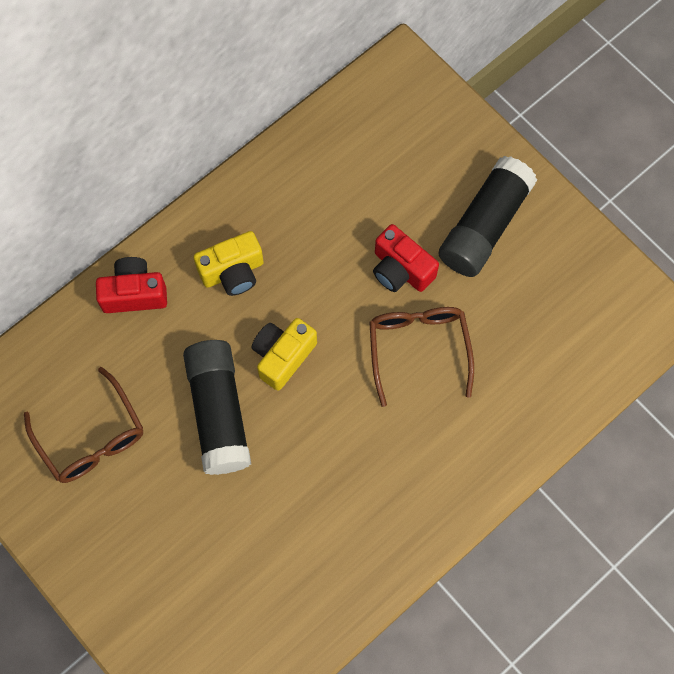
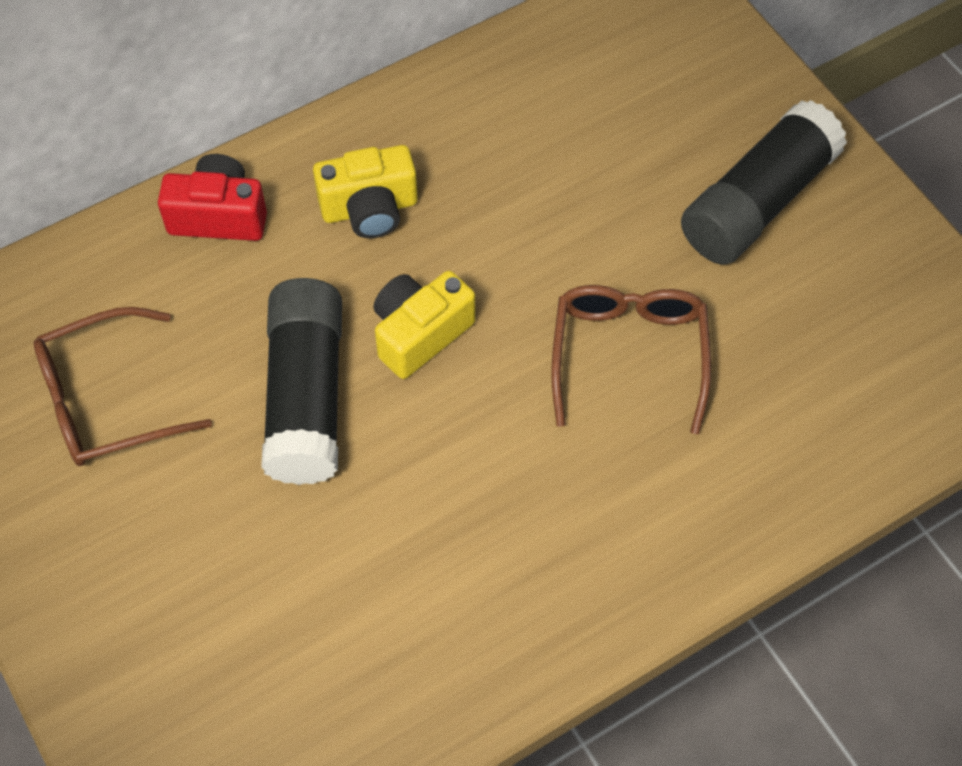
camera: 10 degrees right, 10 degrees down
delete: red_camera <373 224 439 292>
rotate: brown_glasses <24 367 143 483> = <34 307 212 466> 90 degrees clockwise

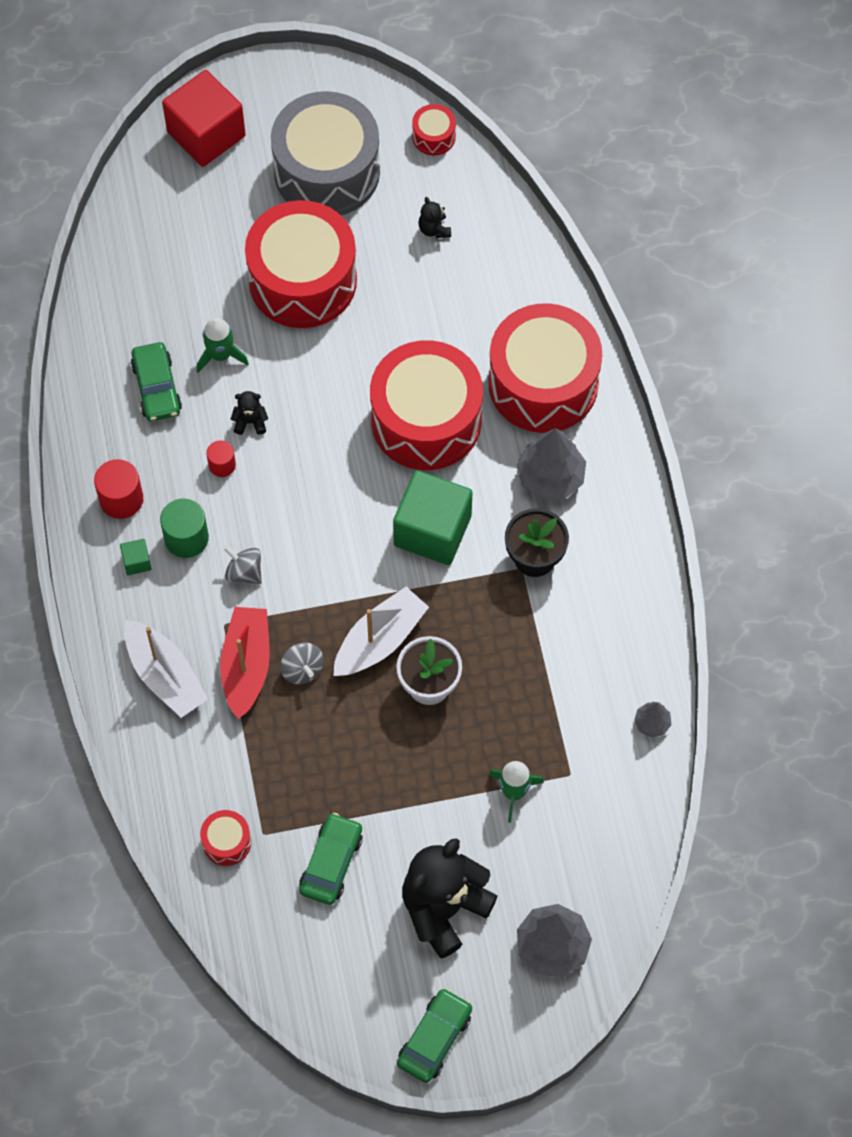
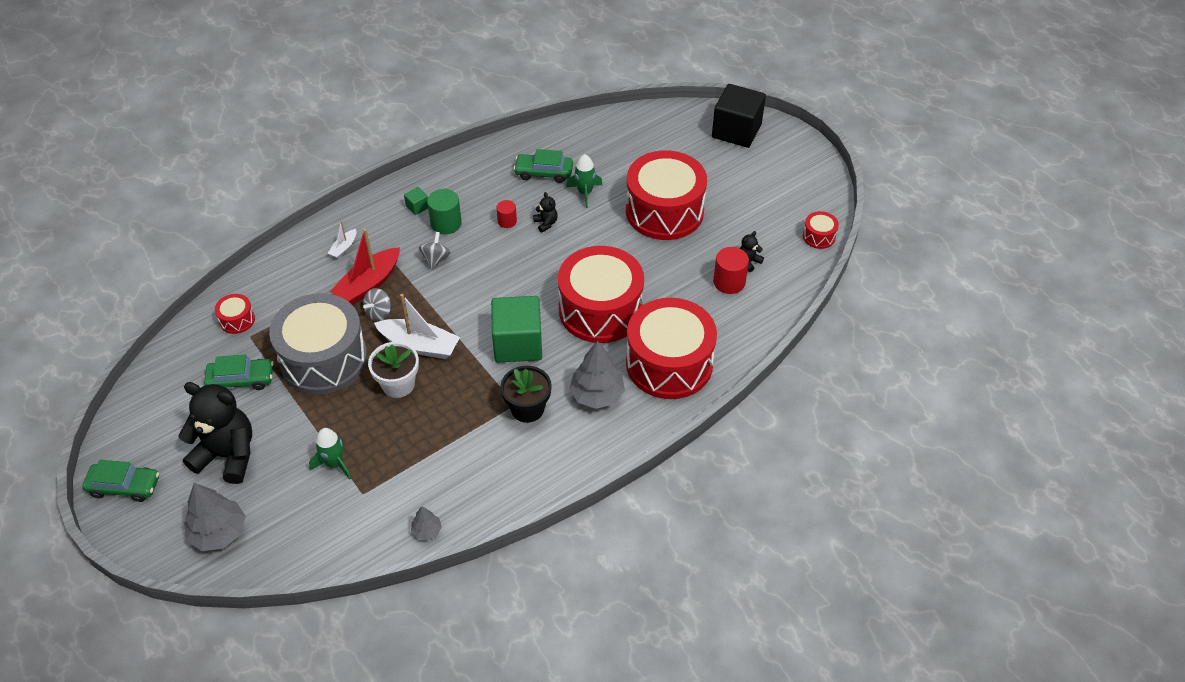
camera: 65 degrees right, 15 degrees down
move: red_cylinder <94 459 143 519> to <713 247 749 294>; grey_drum <271 91 380 215> to <269 293 367 395>
recolor: red_cube <162 70 246 167> to black_cube <712 84 766 148>
rotate: green_car <131 342 182 422> = <514 149 573 183> 45 degrees clockwise; red_boat <220 607 270 719> = <330 229 400 305> 150 degrees clockwise
resize: white_boat <124 620 208 718> = <328 221 357 259> x0.50

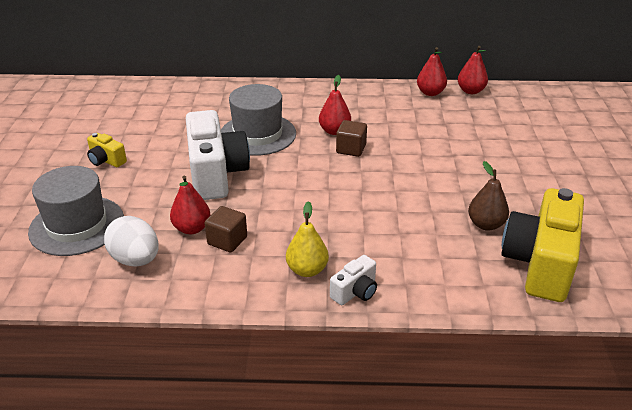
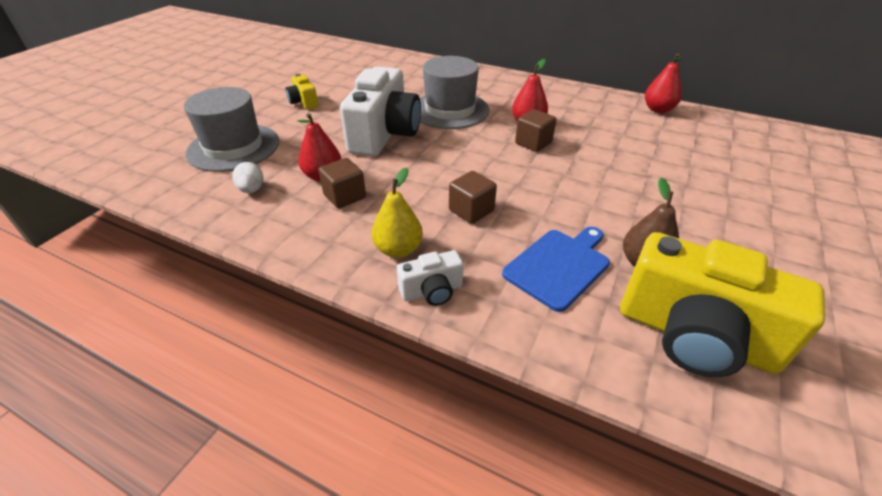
camera: 25 degrees right, 5 degrees up
delete: red_pear <458 46 488 94>
insert: brown_cube <449 171 497 224>; blue_cutting_board <502 227 610 312>
rotate: yellow_camera <501 188 584 302> = <620 232 825 377> 105 degrees counterclockwise
resize: white_egg <104 216 159 267> = <232 162 263 193> x0.59

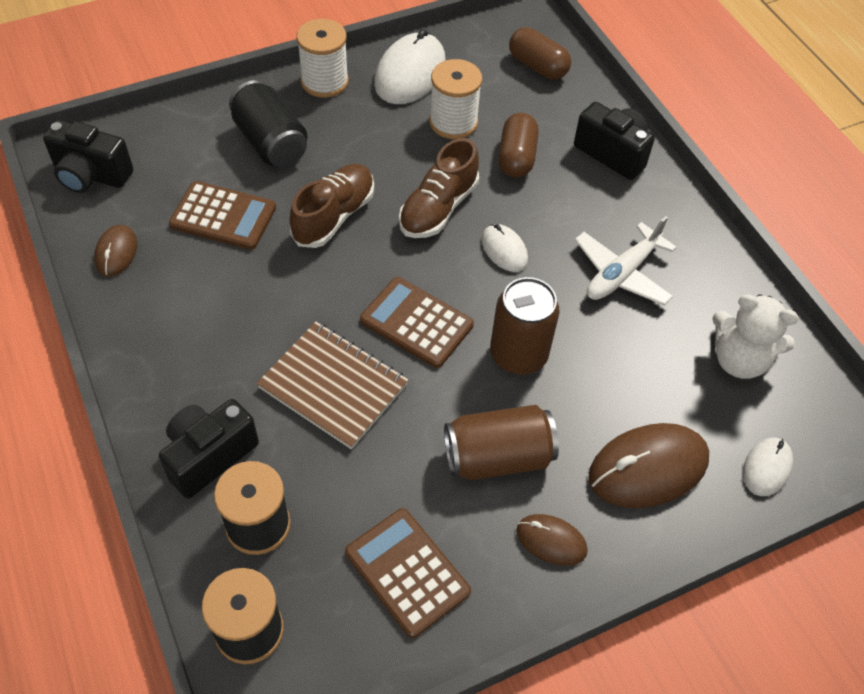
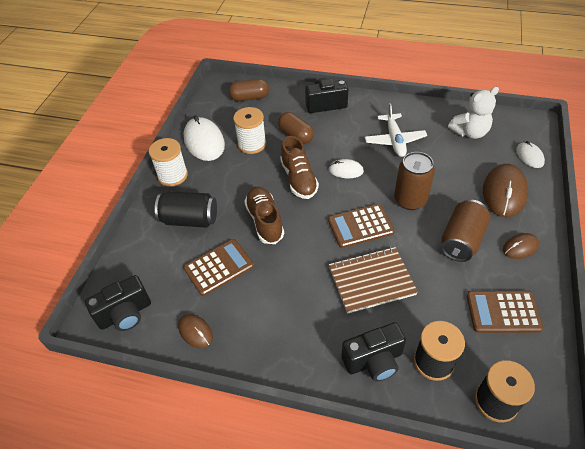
camera: 45 degrees left, 5 degrees down
rotate: black_camera <159 399 259 498> = <341 322 406 381> 105 degrees counterclockwise

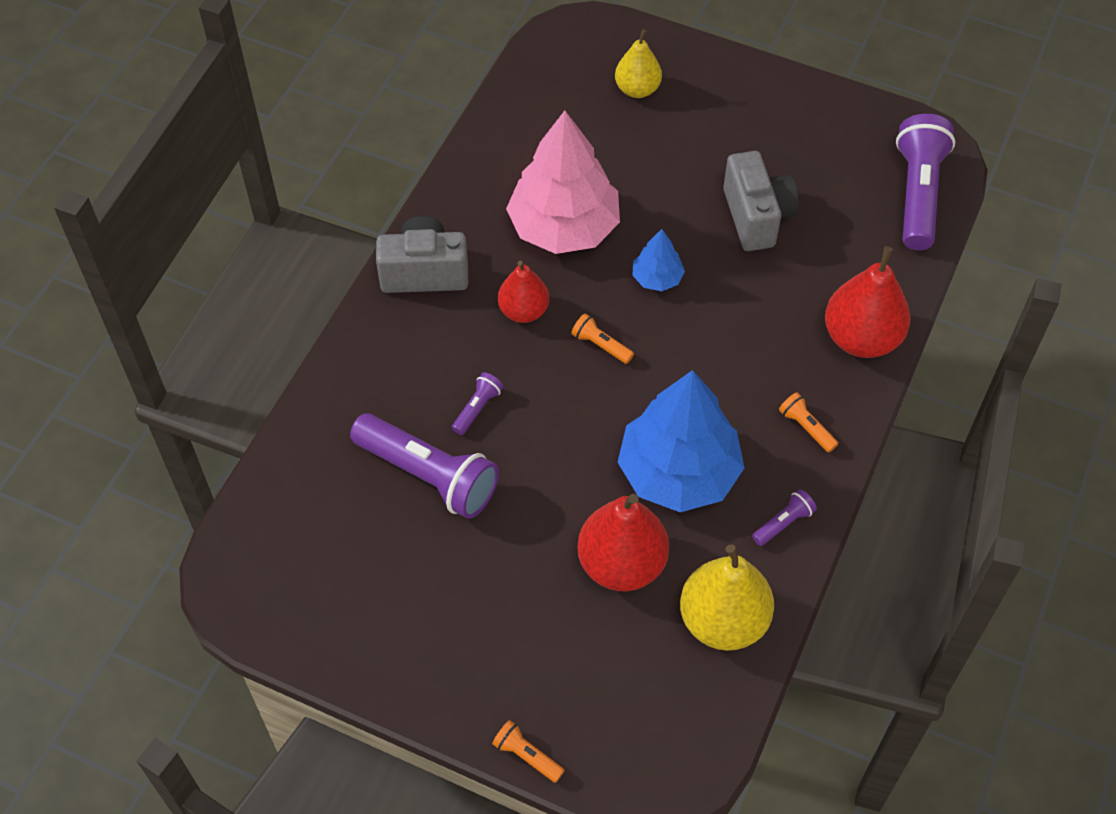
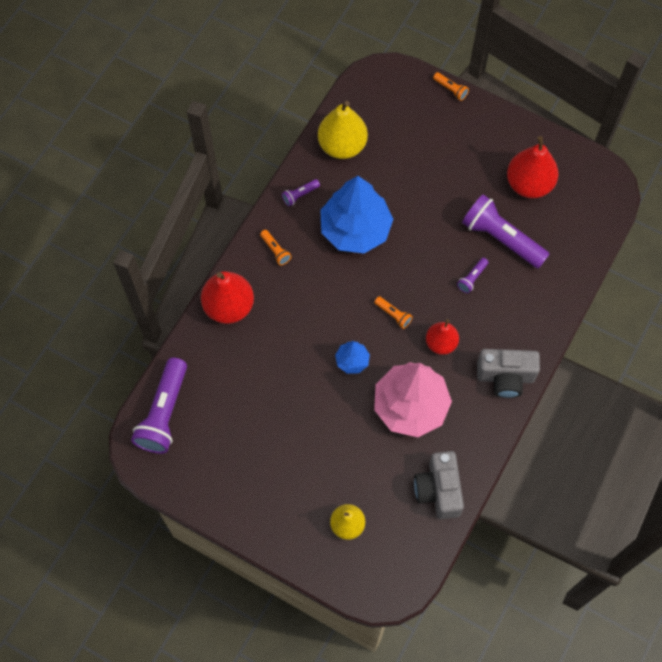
camera: 175 degrees left, 10 degrees up
move: red_pear <577 494 669 591> to <507 136 558 198>; grey_camera <723 151 799 251> to <414 451 464 519>

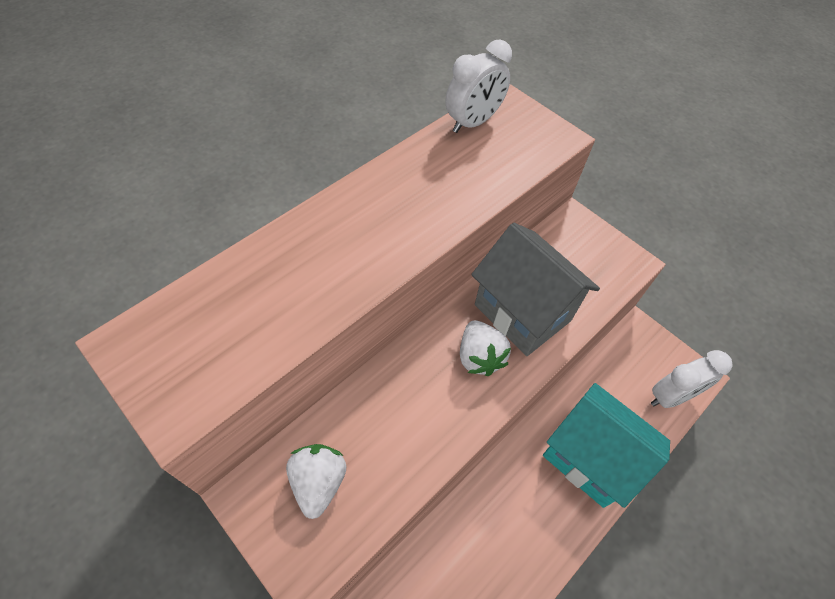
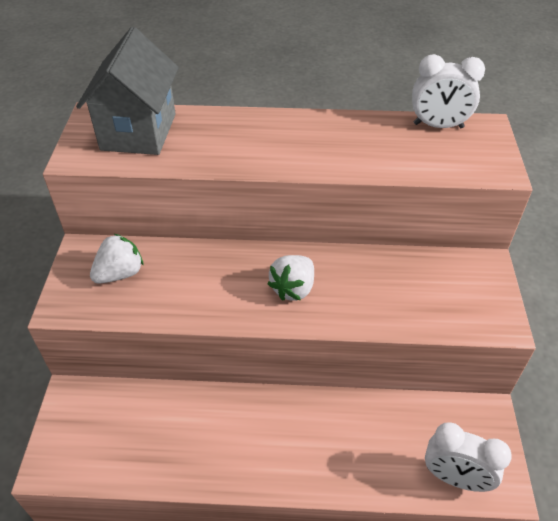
camera: 50 degrees right, 10 degrees down
delete: turquoise_house <543 383 670 508>
move: grey_house <471 223 600 356> to <76 27 179 155>

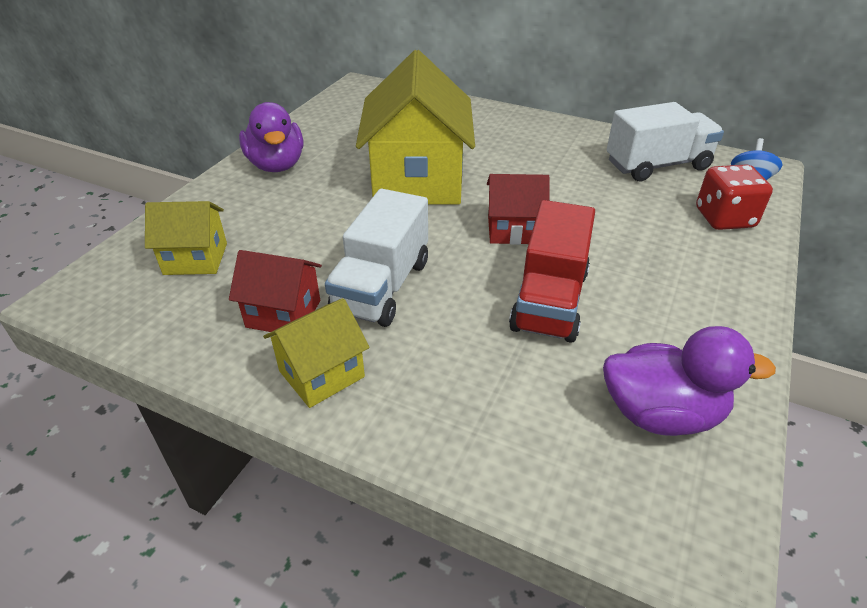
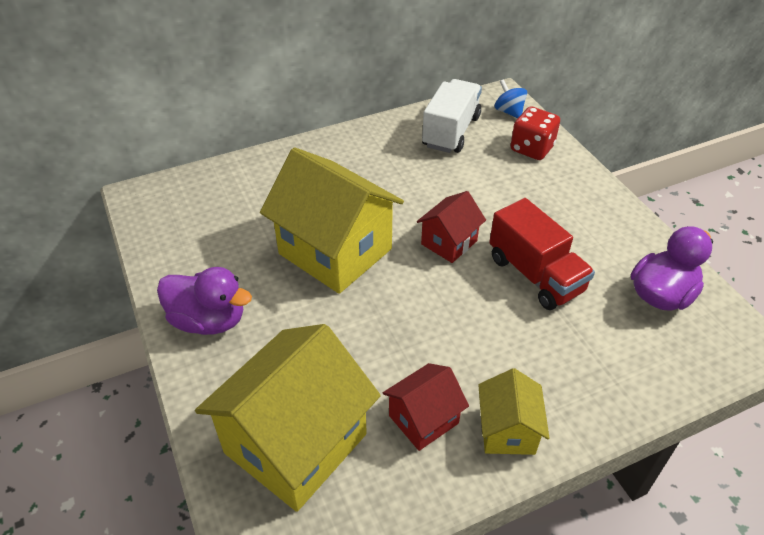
camera: 50 degrees left, 5 degrees up
delete: white_truck <325 189 428 327>
resize: yellow_house <145 201 227 275> = <195 324 381 512> x1.97

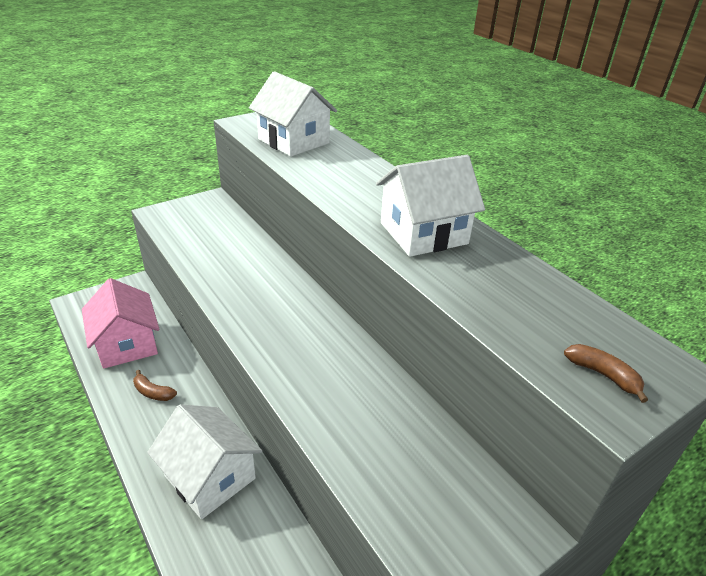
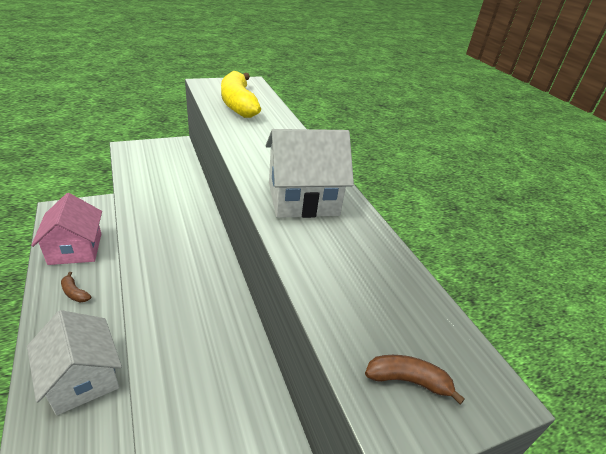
camera: 10 degrees right, 0 degrees up
replace: white_house <249 71 337 157> to yellow_banana <221 71 261 118>
rotate: brown_banana <564 344 648 403> = <365 355 465 404> 45 degrees counterclockwise

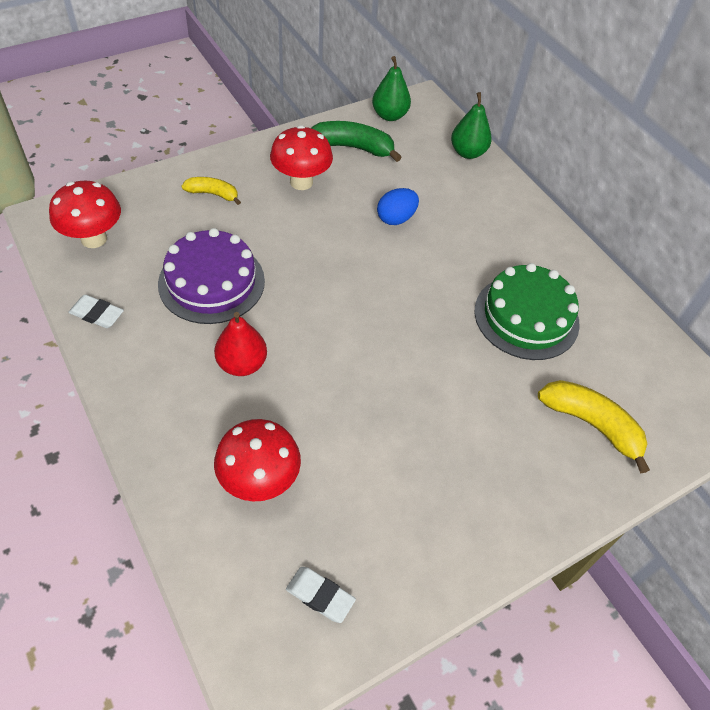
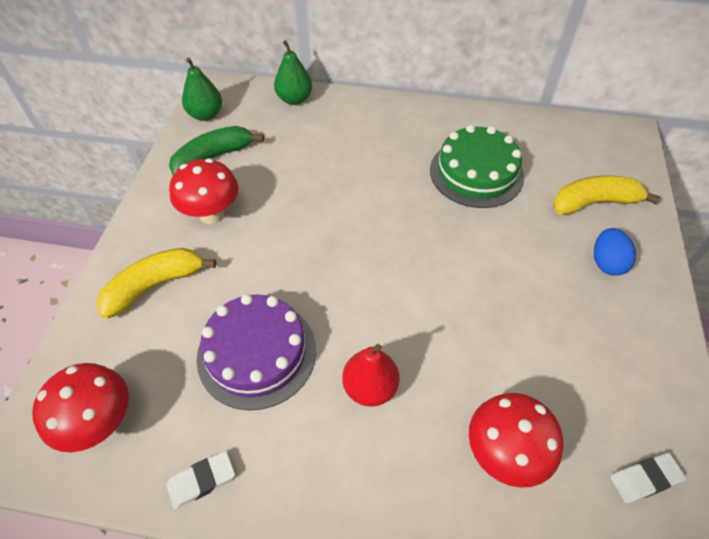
camera: 45 degrees left, 0 degrees up
move: blue_egg <377 188 419 225> to <594 228 636 276>
resize: yellow_banana <181 177 241 205> = <97 248 216 319> x1.64

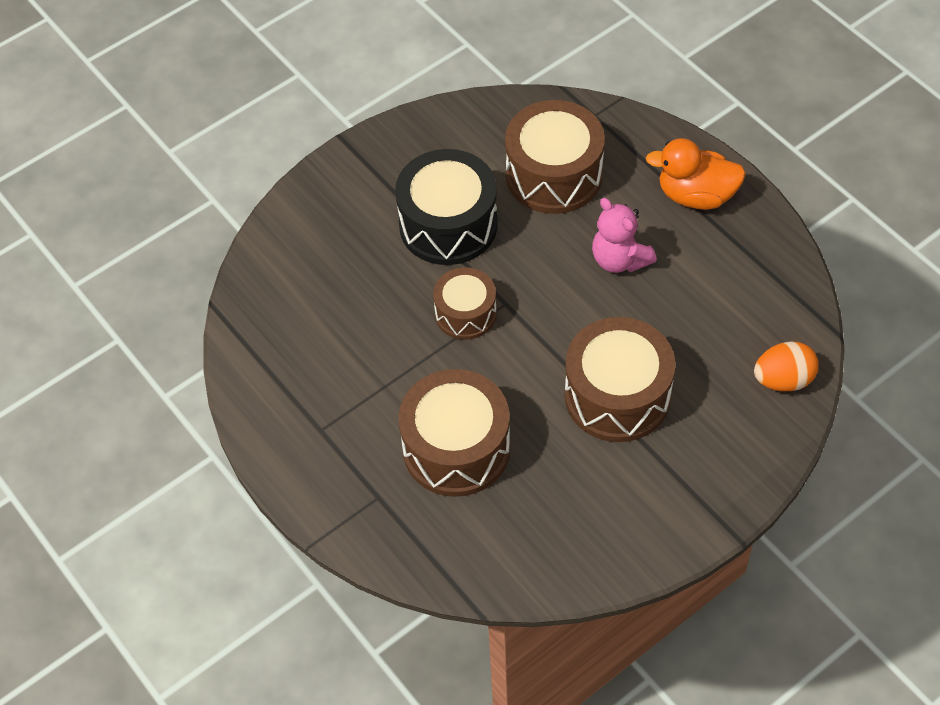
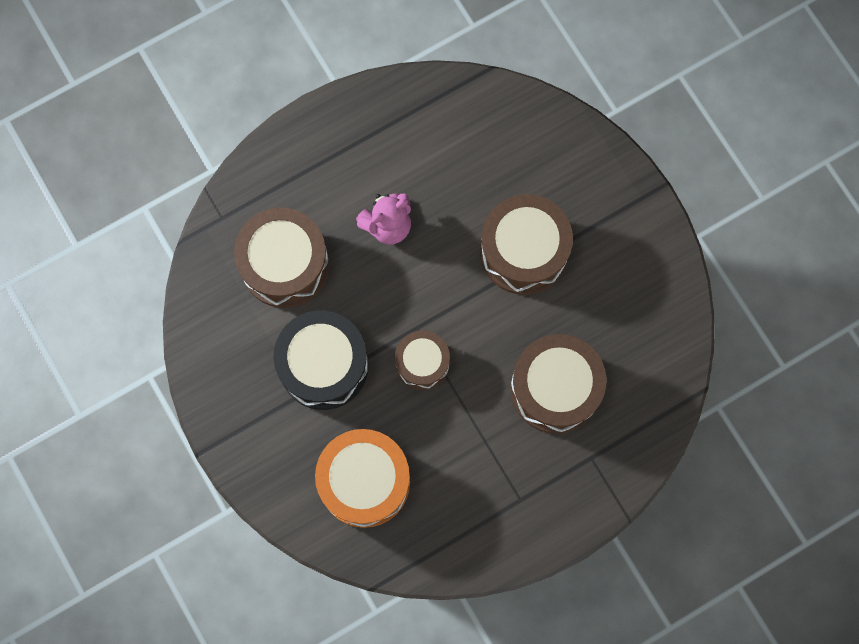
camera: 85 degrees left, 20 degrees up
delete: orange_duck <646 138 746 210>; orange_egg <754 342 819 391>
insert: orange_drum <315 429 410 528>

